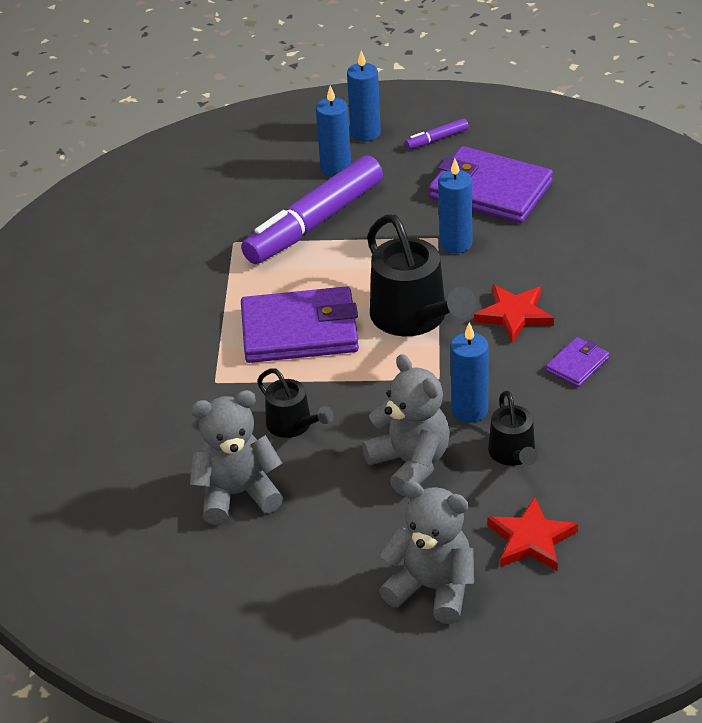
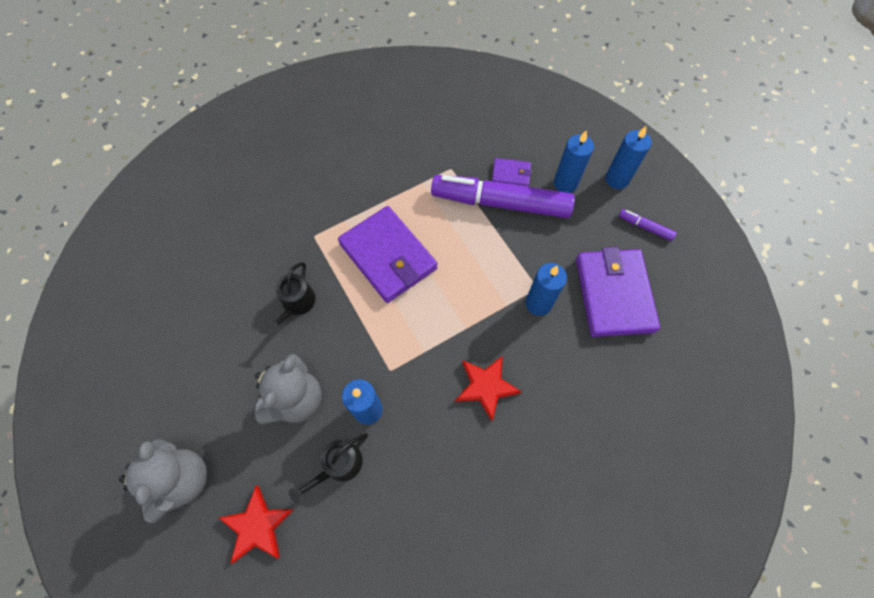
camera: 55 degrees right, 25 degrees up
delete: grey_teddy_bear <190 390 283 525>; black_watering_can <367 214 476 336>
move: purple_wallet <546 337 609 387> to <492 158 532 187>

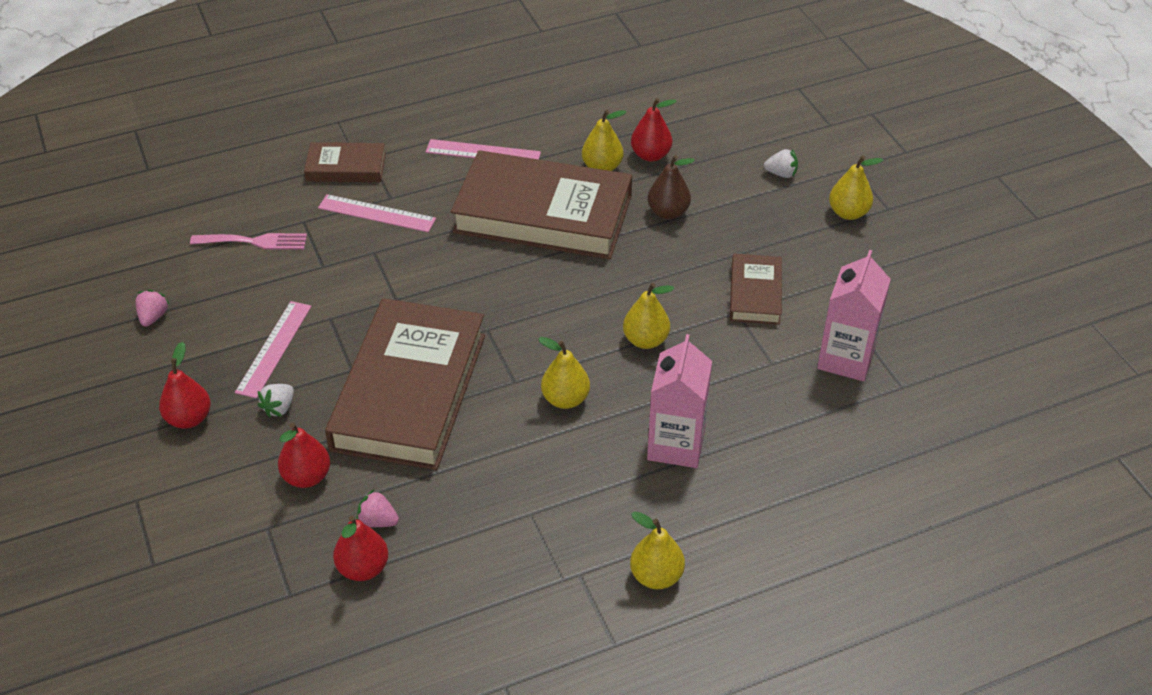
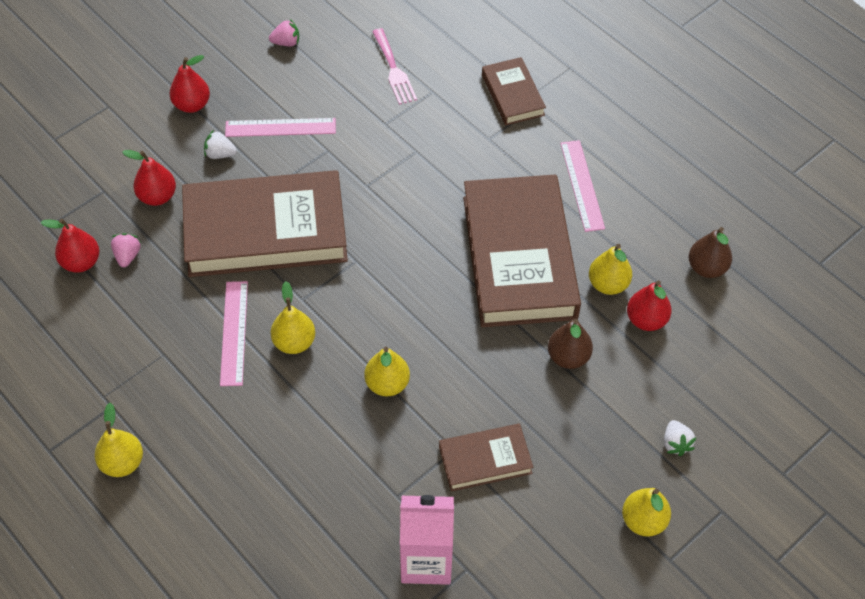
camera: 70 degrees right, 10 degrees up
delete: pink_carton <647 334 712 468>
insert: brown_pear <689 227 732 278>
move: pink_ruler <318 194 436 232> to <220 281 248 386>

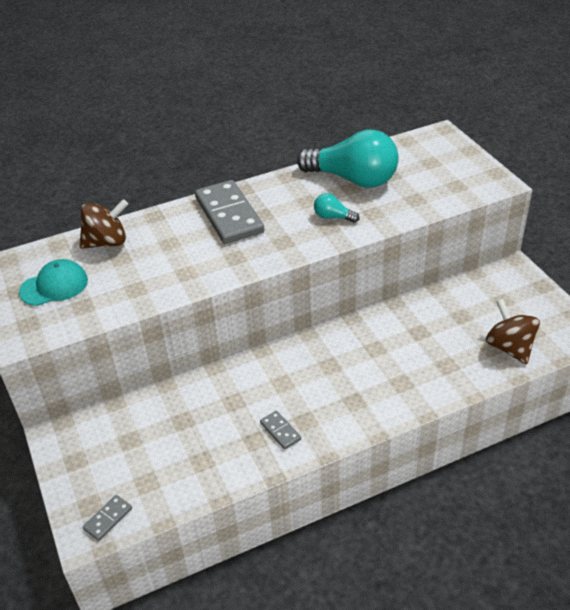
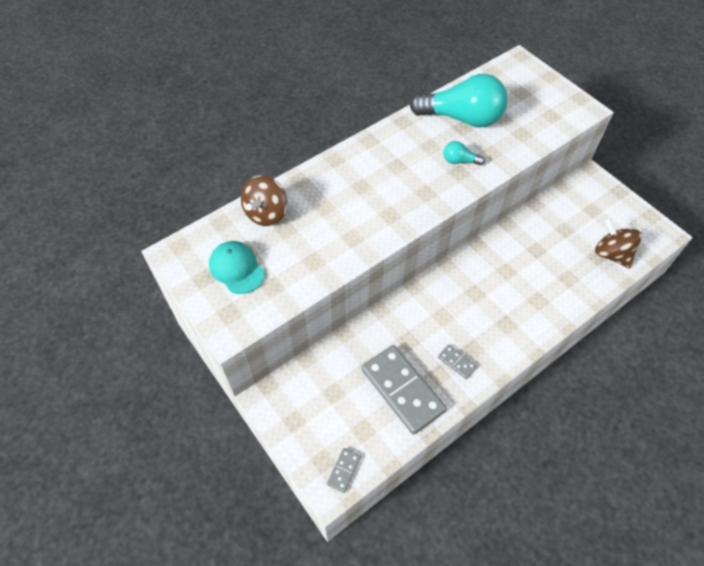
camera: 15 degrees left, 15 degrees up
move: grey_domino <195 180 264 244> to <362 345 446 434>
rotate: turquoise_cap <19 259 88 306> = <209 241 265 294> 90 degrees counterclockwise; brown_spinning_top <80 199 128 249> = <241 176 287 226> 150 degrees clockwise

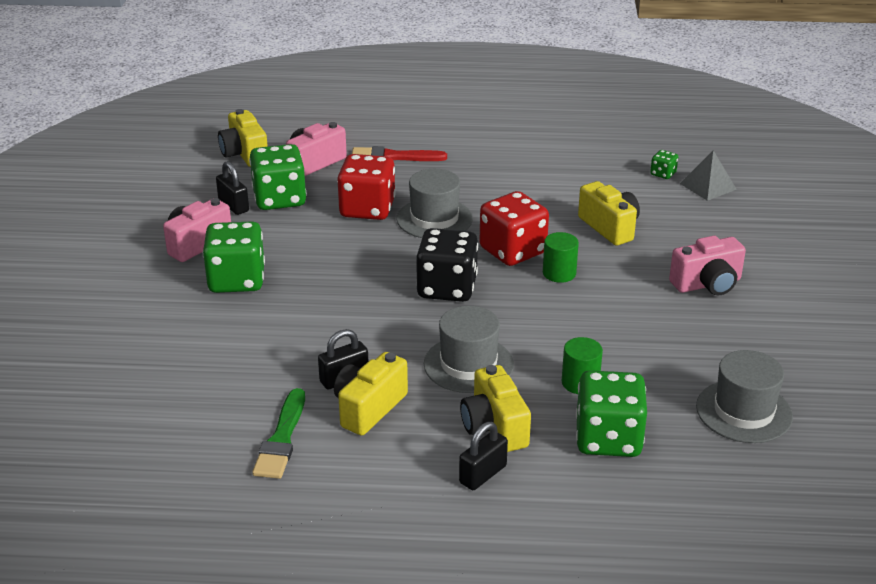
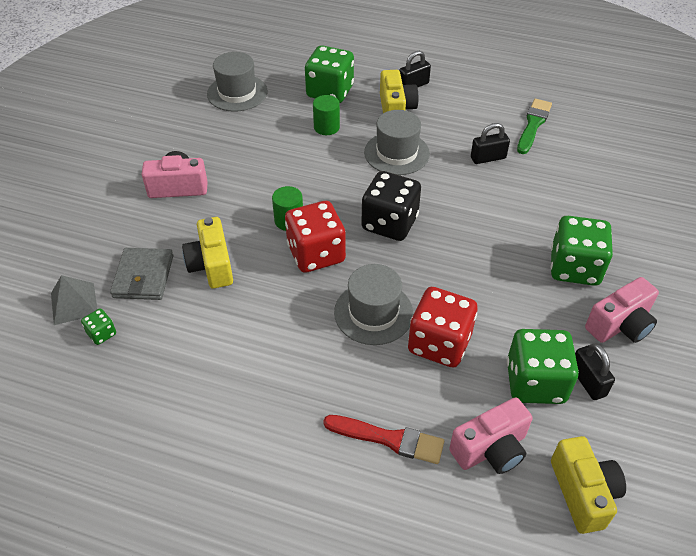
camera: 165 degrees left, 15 degrees up
delete: yellow_camera <334 352 408 436>
insert: grey_wallet <110 248 173 300>

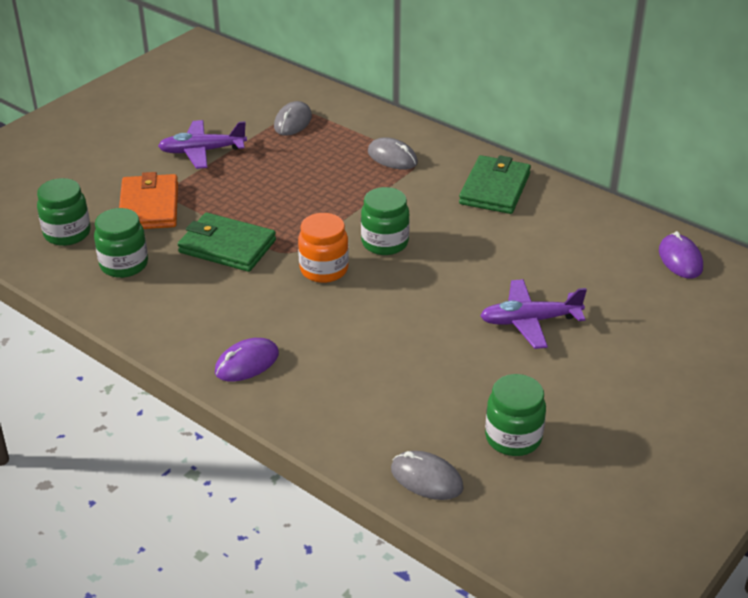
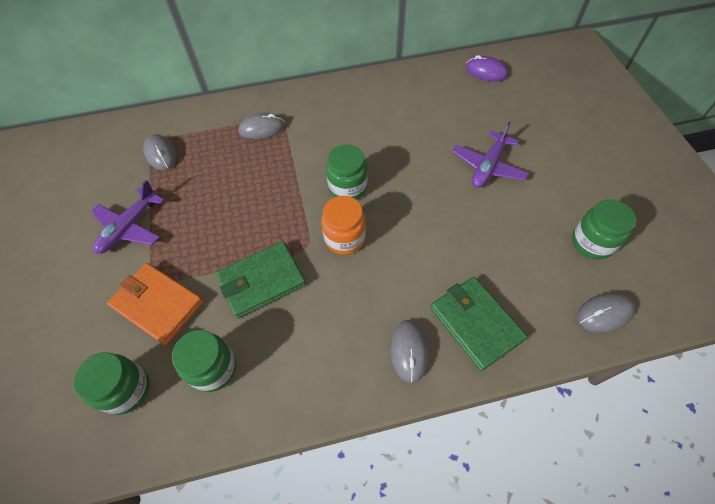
camera: 50 degrees left, 20 degrees up
move: green_wallet <459 155 531 214> to <430 277 527 371>
recolor: purple_mouse <215 338 279 381> to grey_mouse <390 320 429 383>

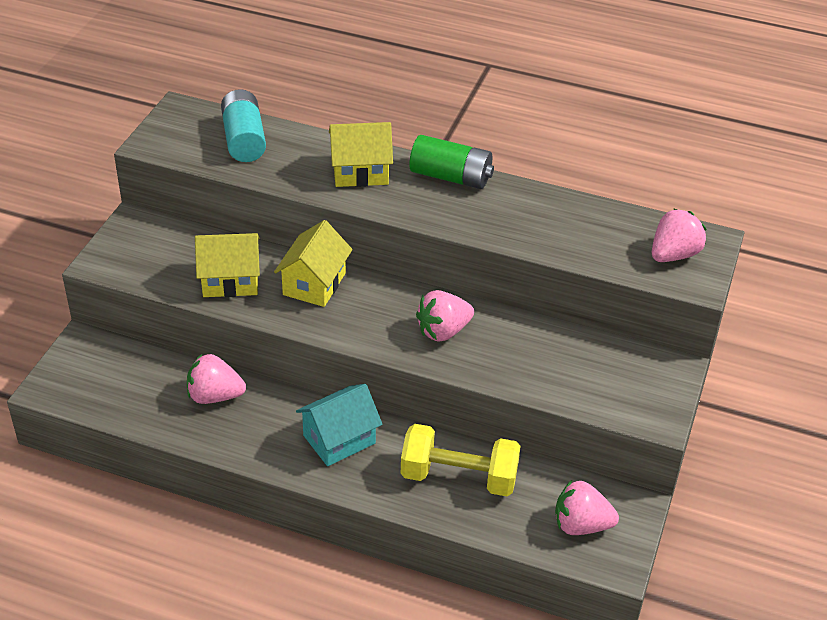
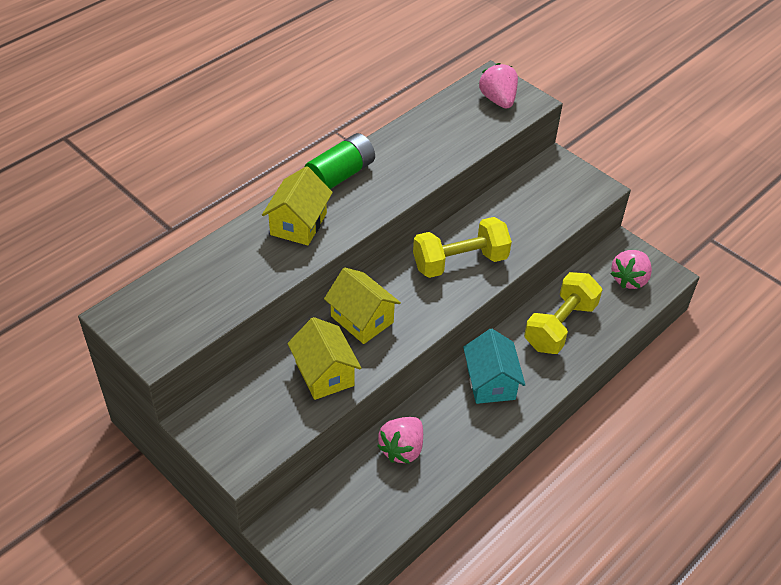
camera: 65 degrees left, 5 degrees up
delete: turquoise_battery <221 89 266 162>
replace: pink_strawberry <416 290 474 342> to yellow_dumbbell <413 217 512 278>
rotate: yellow_house <195 233 260 297> = <288 317 361 400> 45 degrees counterclockwise

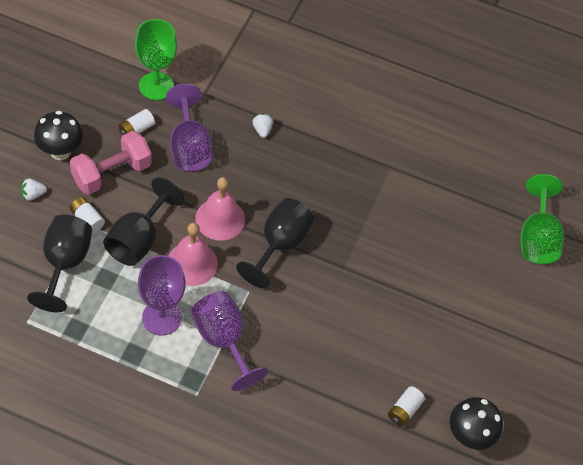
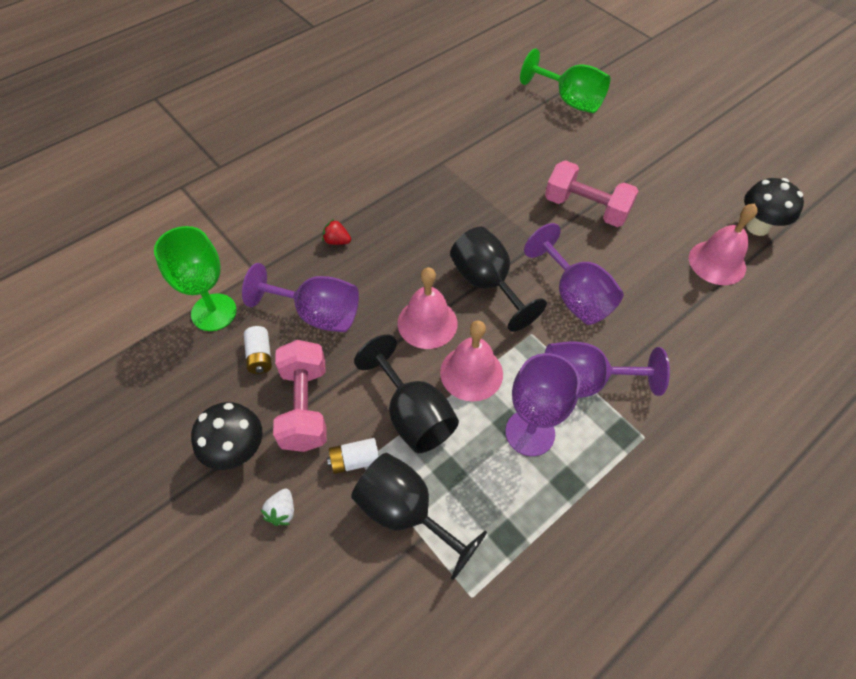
camera: 55 degrees left, 0 degrees up
insert: purple_goblet <524 223 624 325>; pink_dumbbell <545 160 639 227>
replace: white_battery <388 386 425 426> to pink_bell <689 203 758 285>
recolor: white_strawberry <252 113 273 138> to red_strawberry <322 219 351 245>

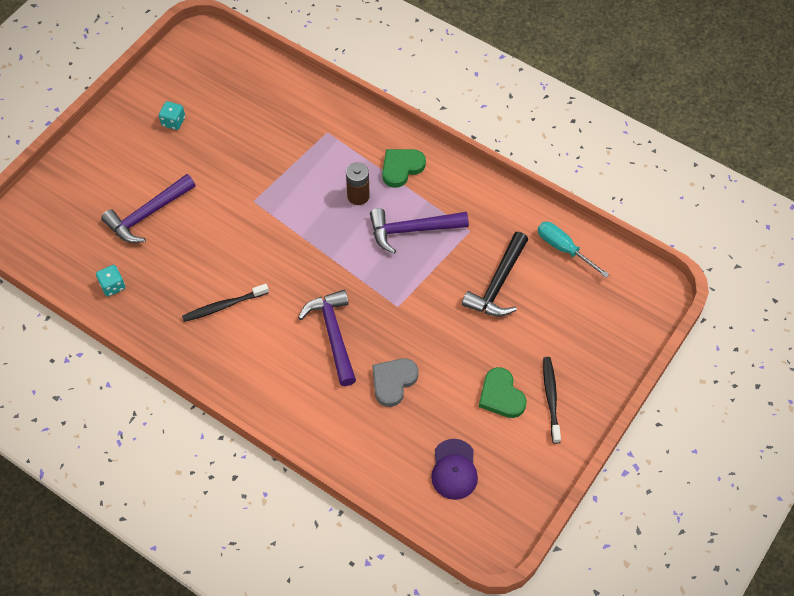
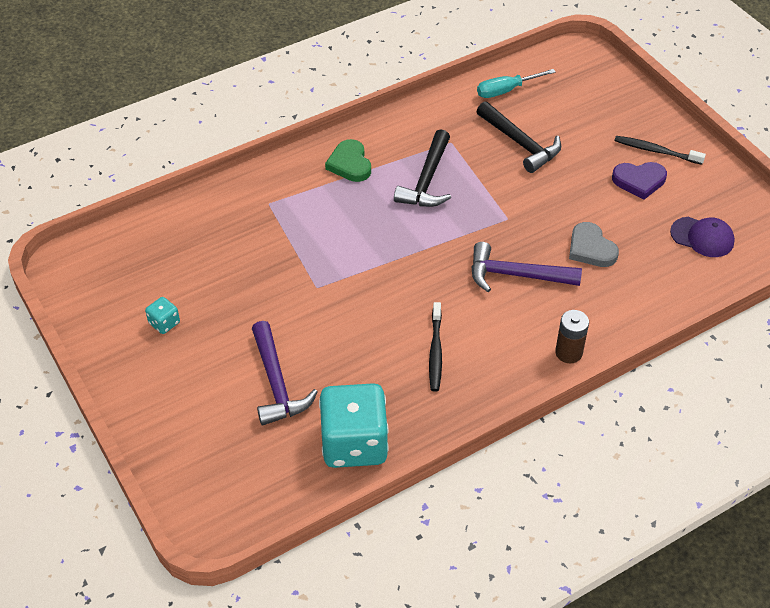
camera: 65 degrees left, 10 degrees down
move: brown_battery <346 162 370 205> to <555 310 589 363>
recolor: purple_hammer <370 208 469 254> to black_hammer <394 129 451 207>; green_heart <479 367 527 418> to purple_heart <612 162 667 200>
resize: turquoise_dice <96 265 125 297> = <319 383 389 468> x2.35

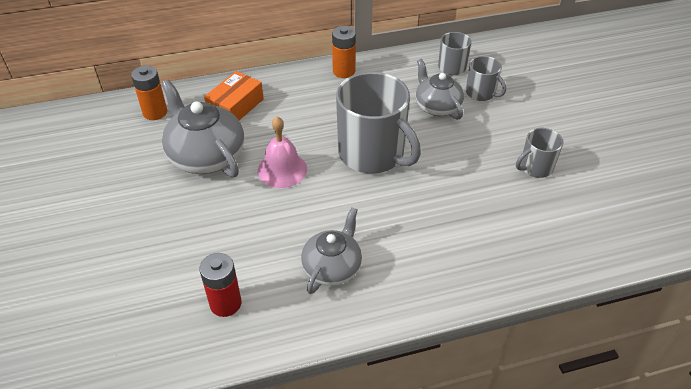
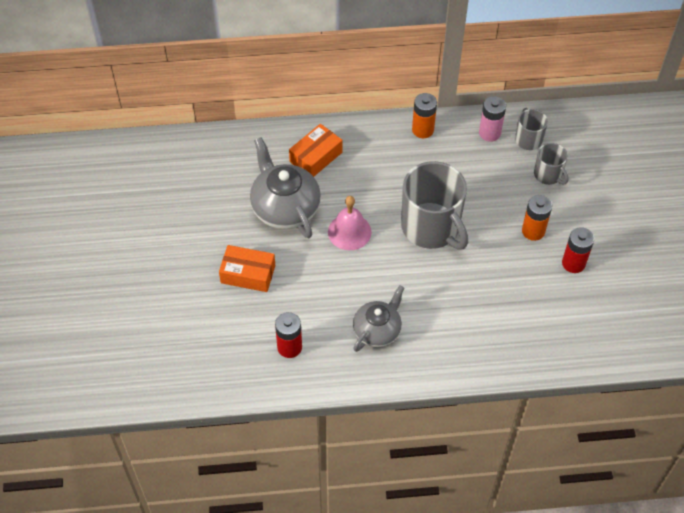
camera: 10 degrees right, 10 degrees up
delete: grey_teapot <416 59 464 120>
insert: orange_box <219 245 275 292>; pink_battery <479 96 506 142>
move: orange_battery <131 65 167 120> to <522 195 552 241>
replace: grey_mug <516 128 563 178> to red_battery <562 227 594 273>

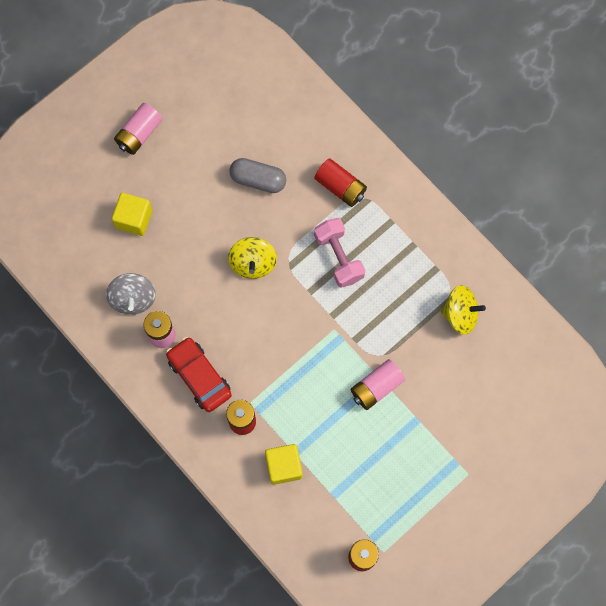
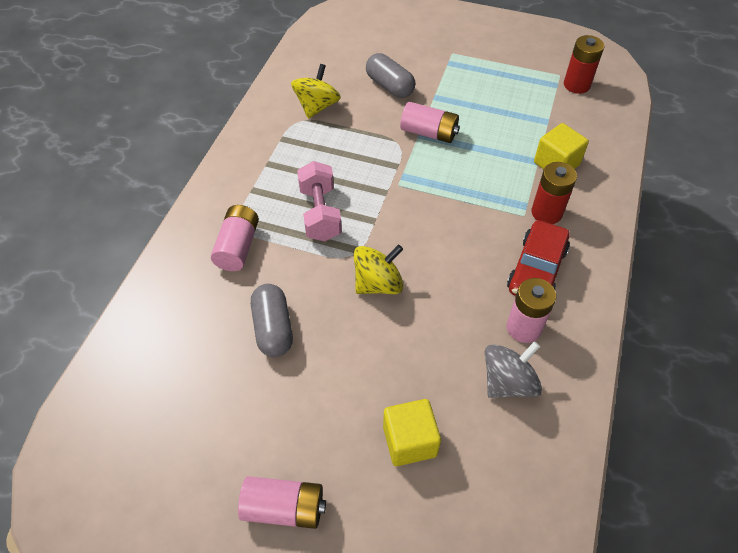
camera: 120 degrees left, 20 degrees down
insert: grey_capsule <366 53 415 98>
recolor: red_battery <314 158 367 207> to pink_battery <211 205 259 271>
rotate: pink_dumbbell <314 218 365 288> = <297 161 342 241> 45 degrees counterclockwise; yellow_spinning_top <440 285 486 335> = <291 64 341 119> 45 degrees clockwise

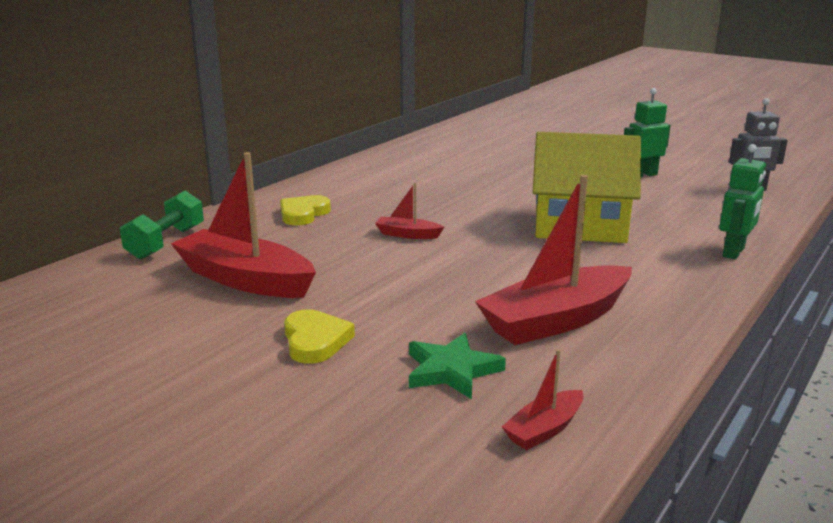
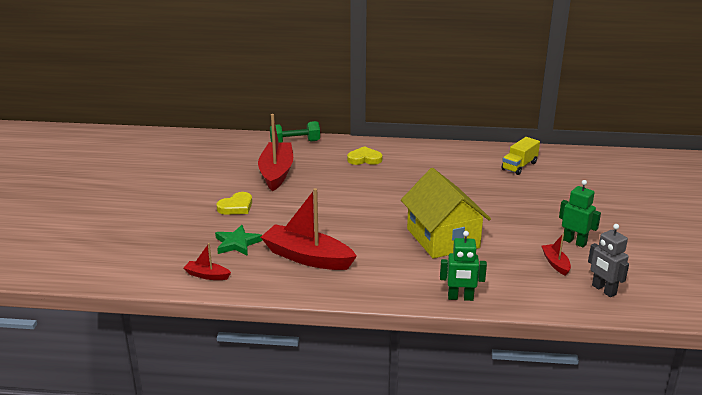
camera: 60 degrees right, 5 degrees up
insert: yellow_truck <501 137 540 175>
move: red_boat <375 183 444 239> to <541 234 571 276>

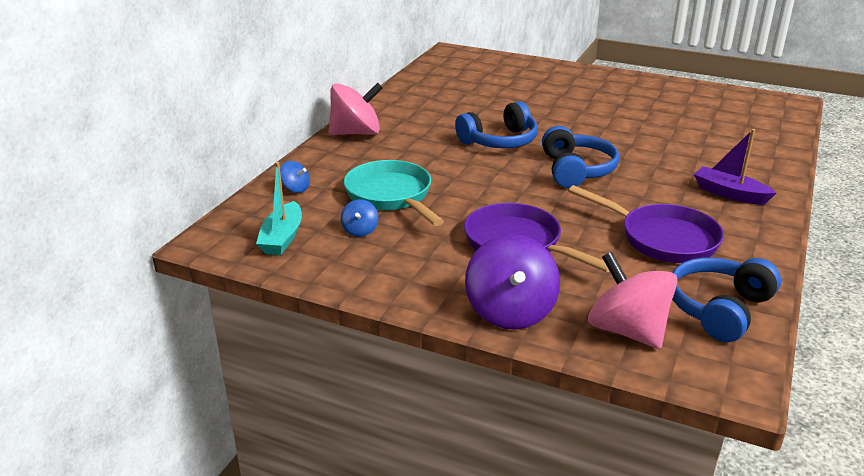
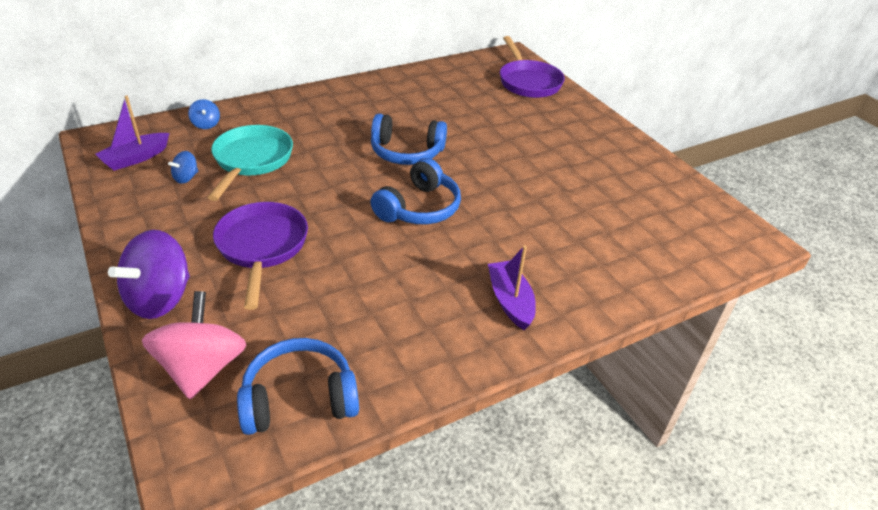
camera: 35 degrees right, 10 degrees up
delete: pink_spinning_top <329 83 383 135>
move: purple_pan <568 185 724 263> to <500 36 565 98>
recolor: turquoise_boat <256 162 302 255> to purple_boat <96 95 169 171>

